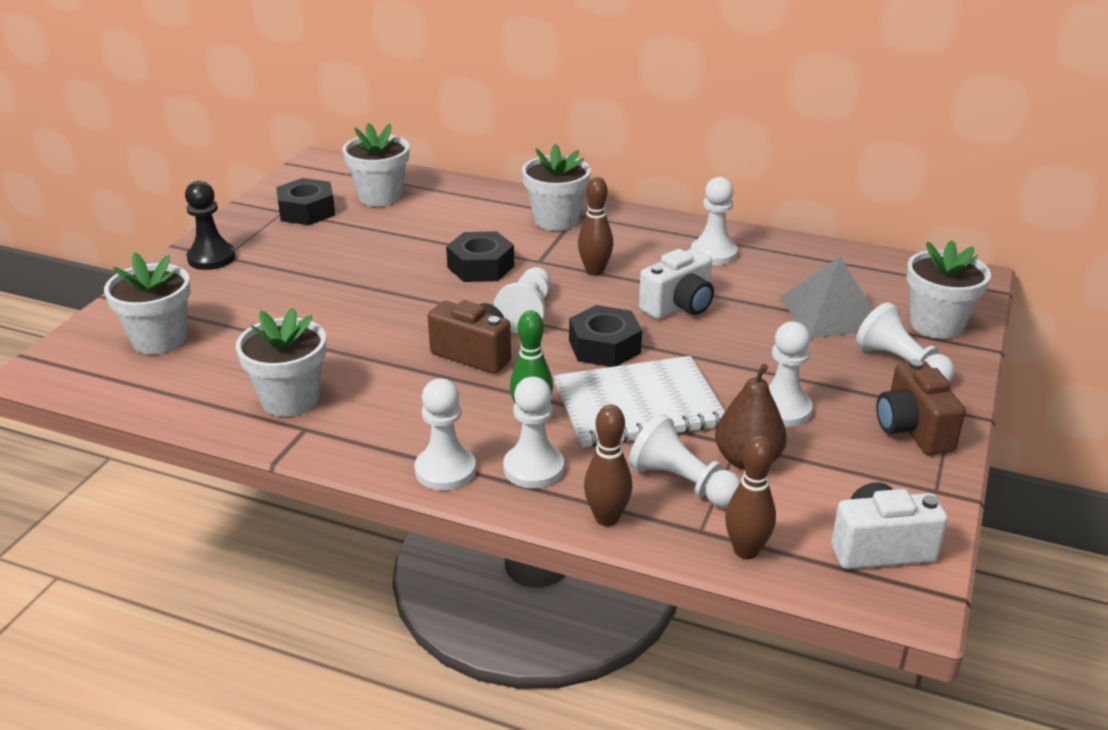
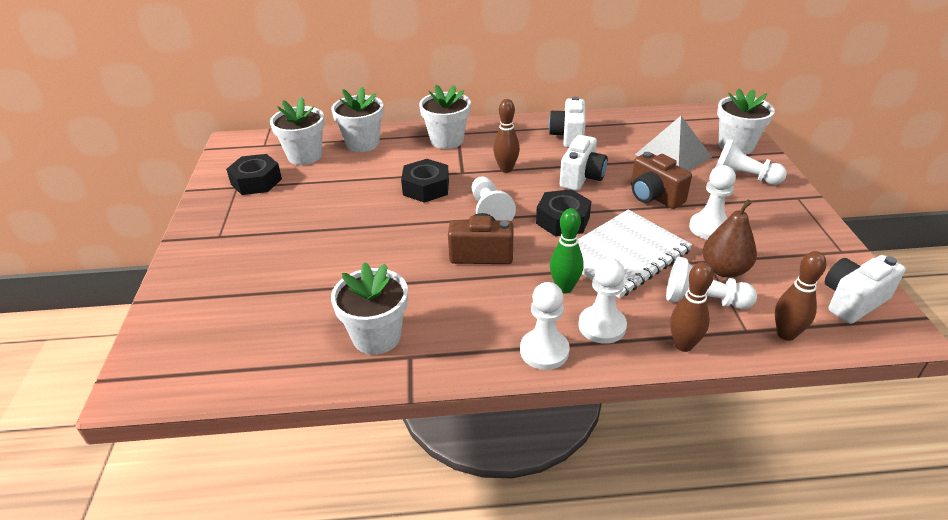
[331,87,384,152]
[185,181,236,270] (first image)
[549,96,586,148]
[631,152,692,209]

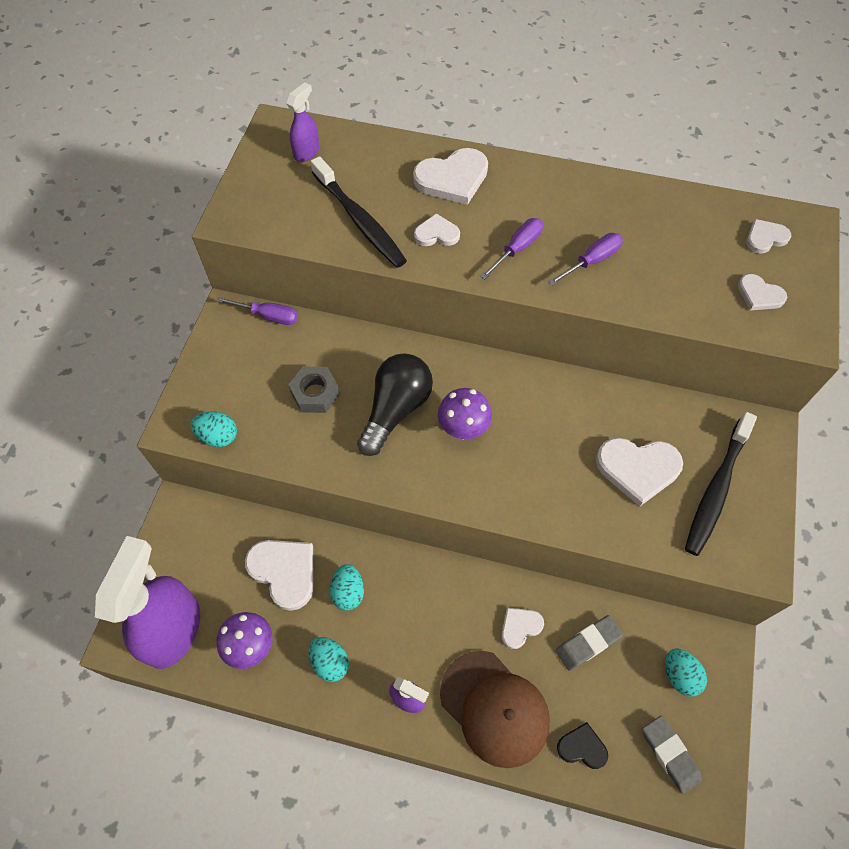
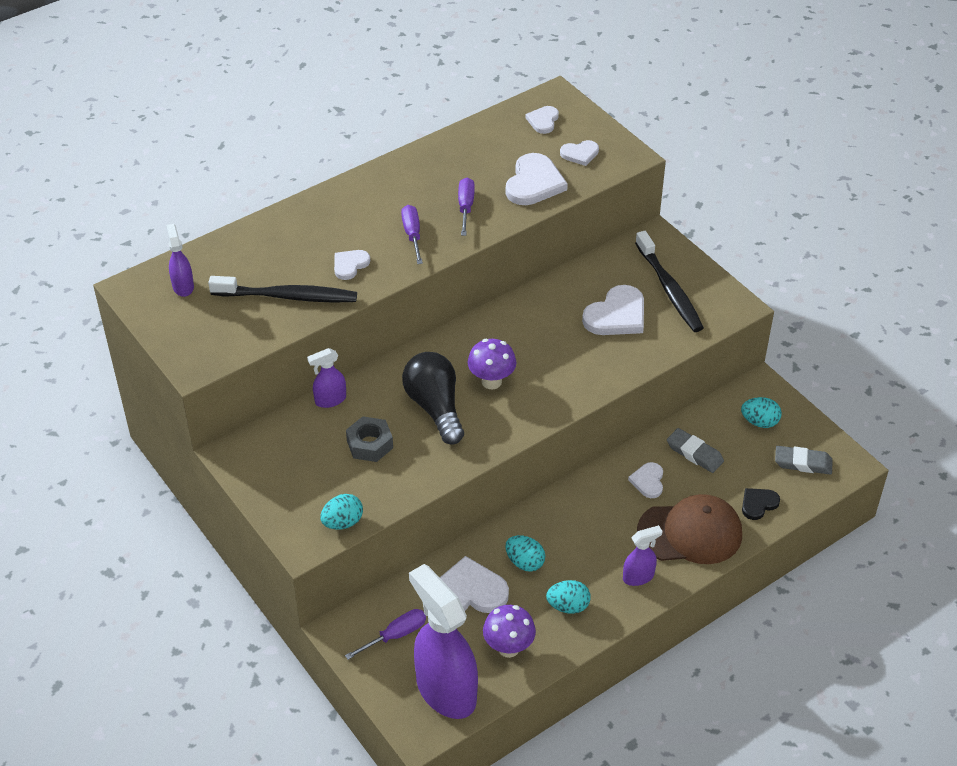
[345,609,426,660]
[506,153,568,205]
[667,428,724,473]
[307,348,346,408]

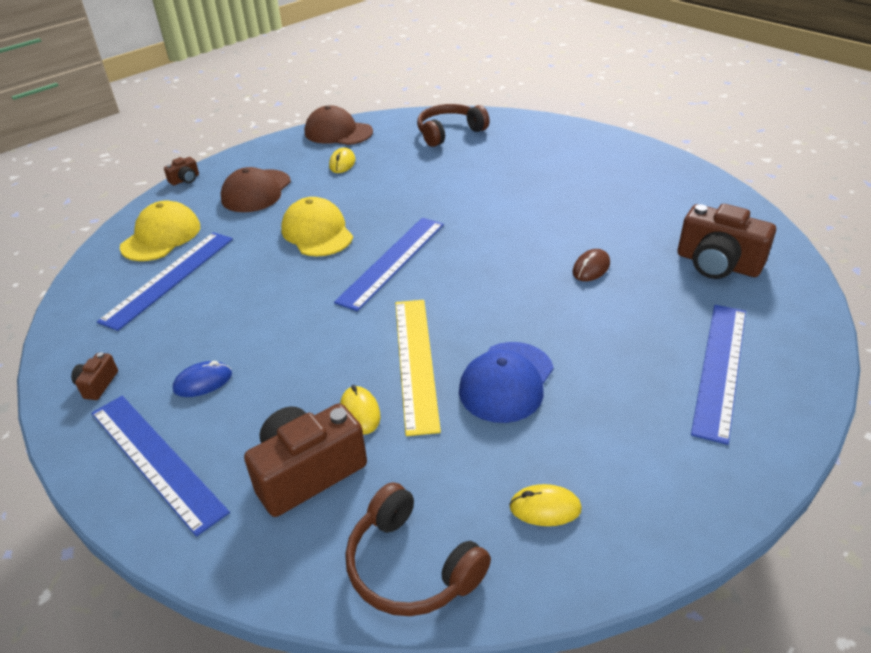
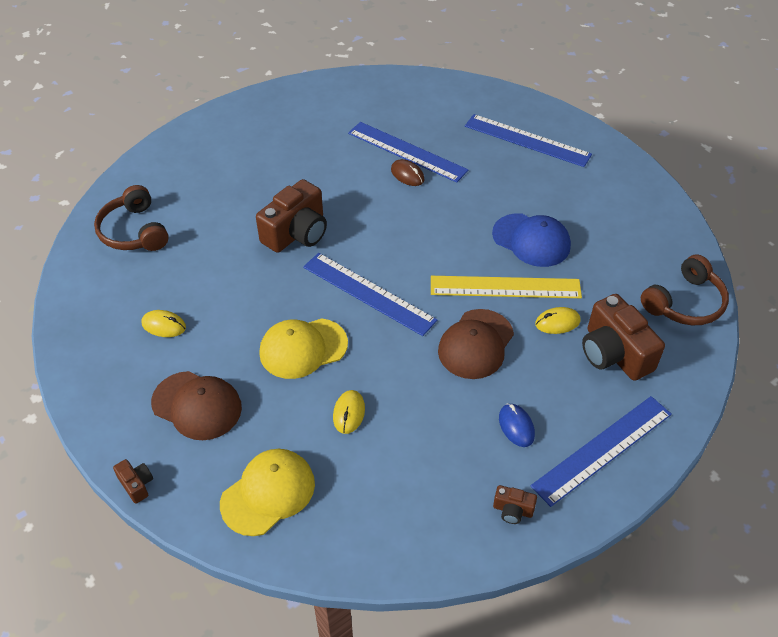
[348,122,468,183]
[220,449,315,536]
[438,309,514,379]
[333,390,365,434]
[256,179,327,253]

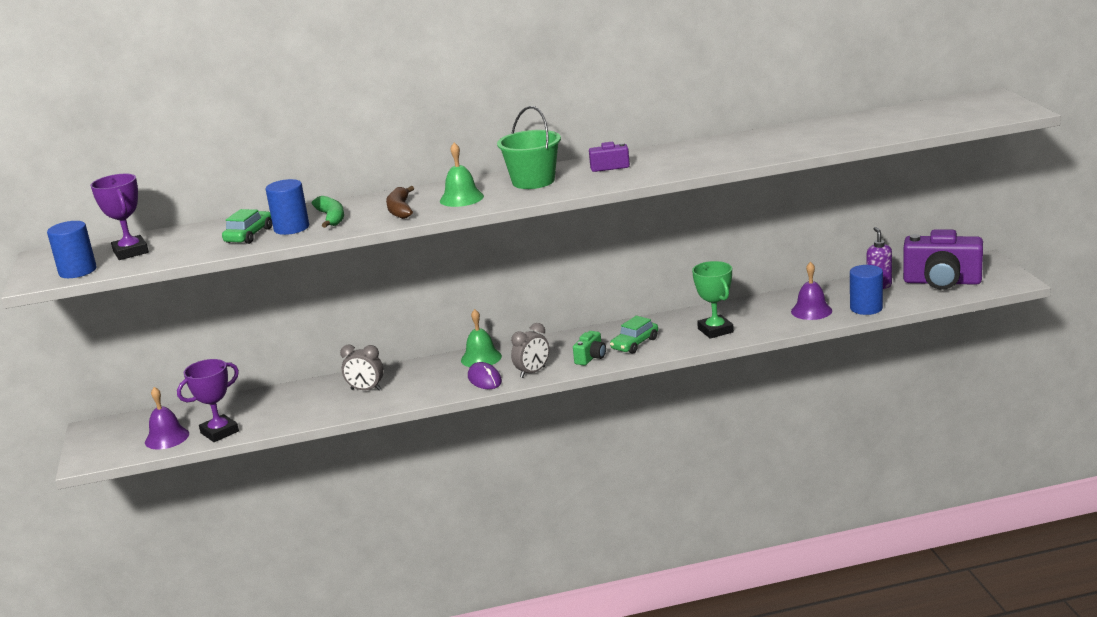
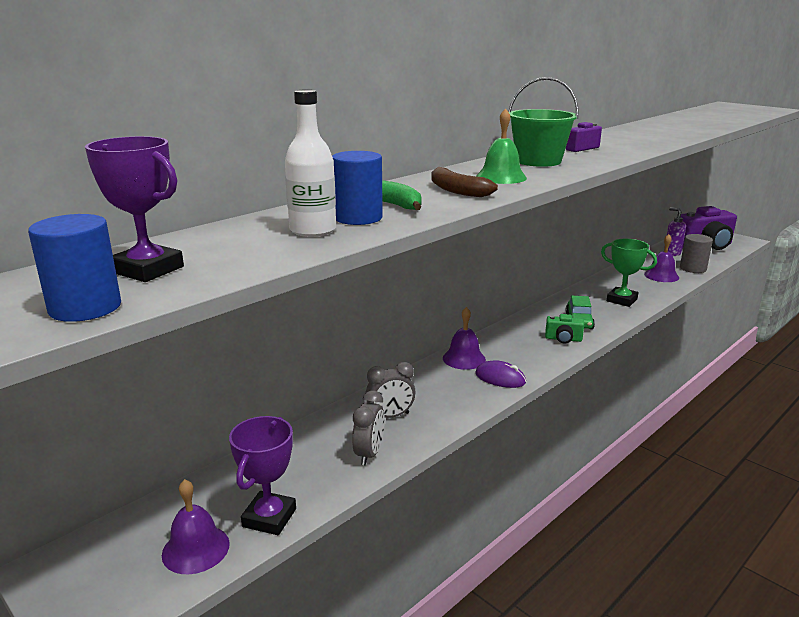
[285,89,336,237]
[443,307,486,370]
[352,390,385,466]
[545,314,584,343]
[680,234,713,273]

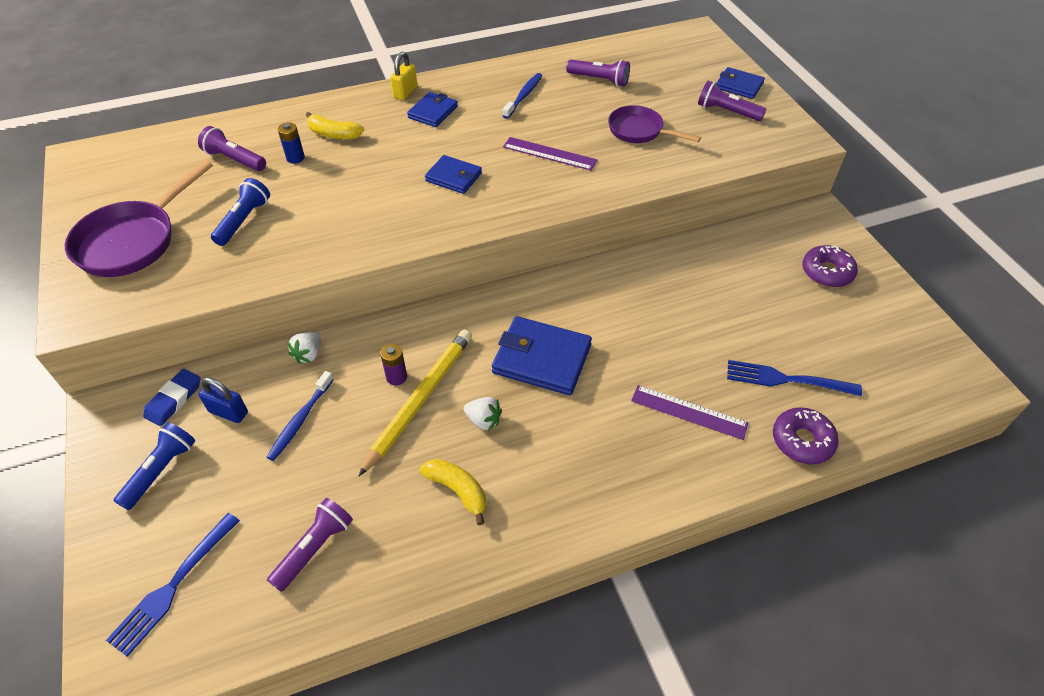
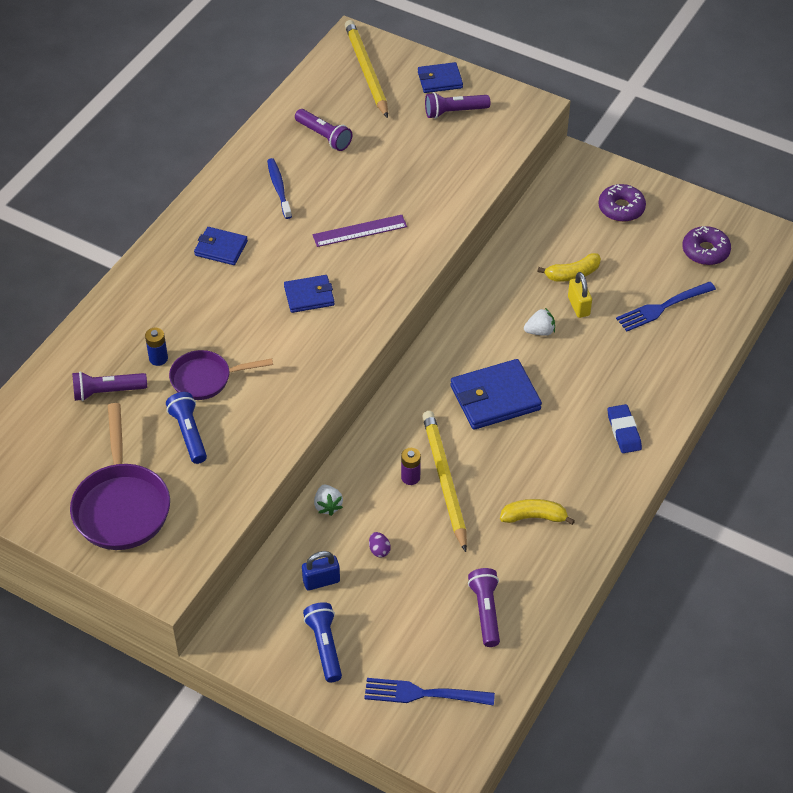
[364,678,495,706]
[608,404,642,453]
[369,532,391,558]
[537,253,601,282]
[568,272,592,318]
[194,227,248,265]
[524,308,555,336]
[295,109,352,151]
[169,350,273,400]
[631,385,749,440] (first image)
[682,226,731,265]
[345,20,388,118]

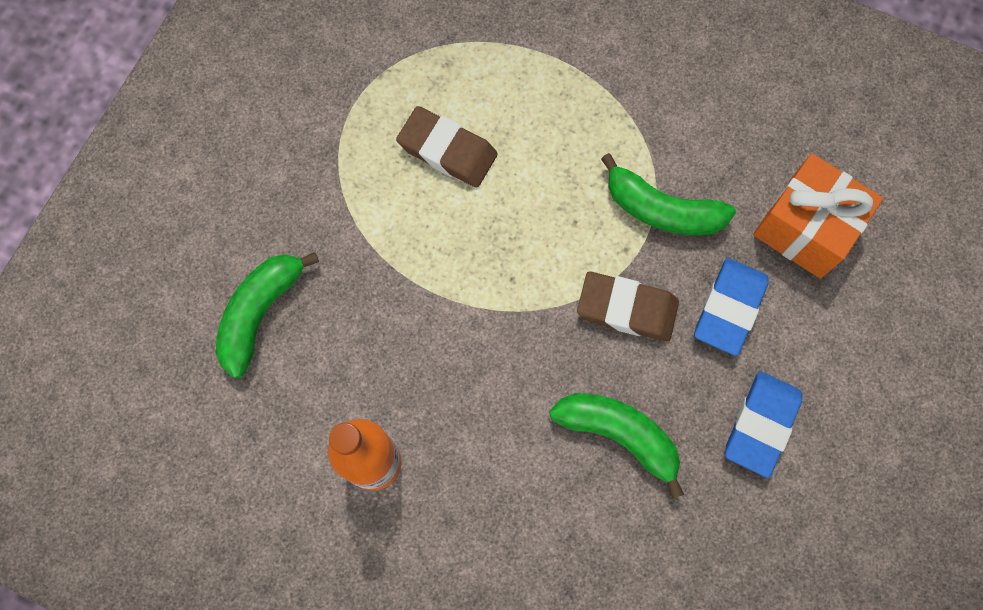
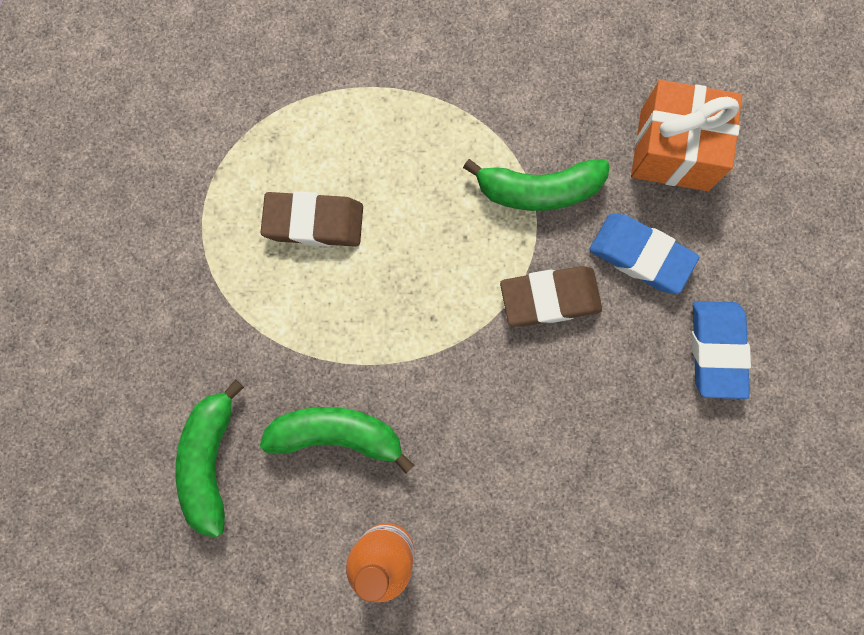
[260,407,414,474]
[589,214,699,294]

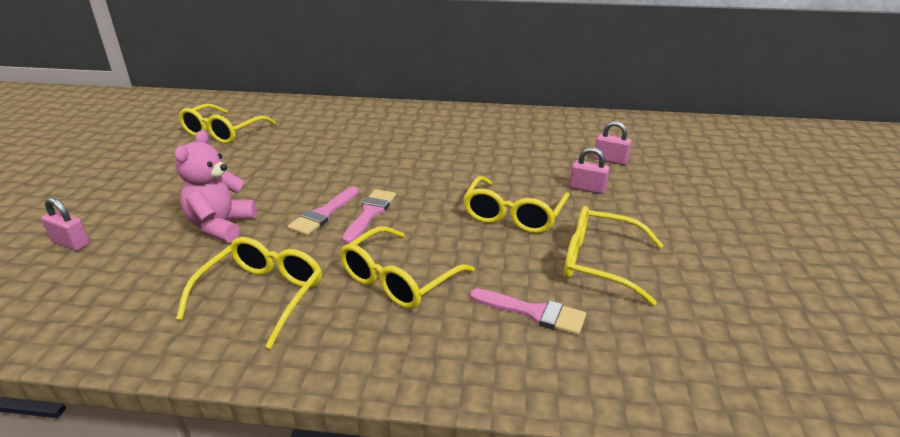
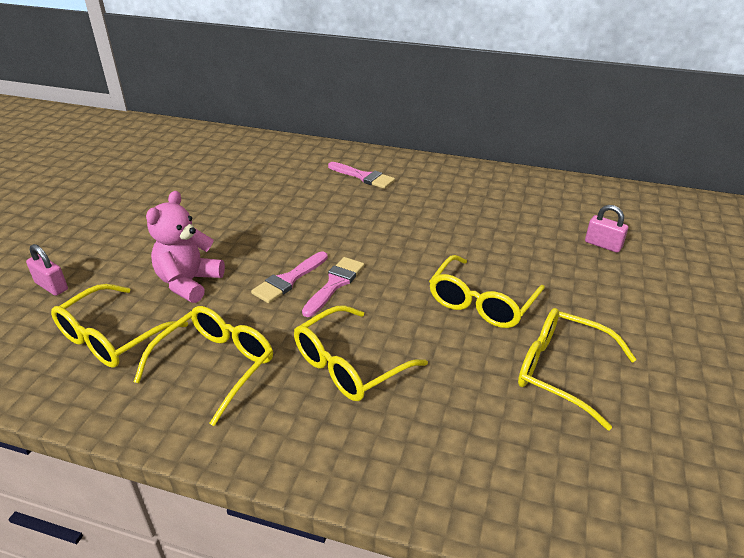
[51,284,188,368]
[328,162,395,189]
[569,147,610,194] (first image)

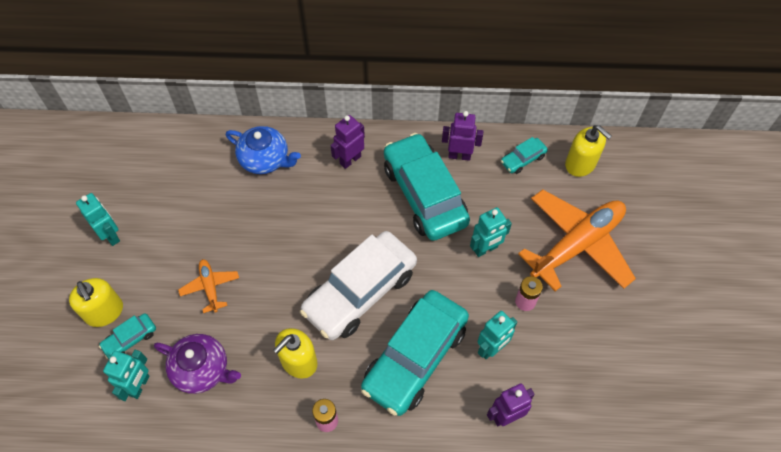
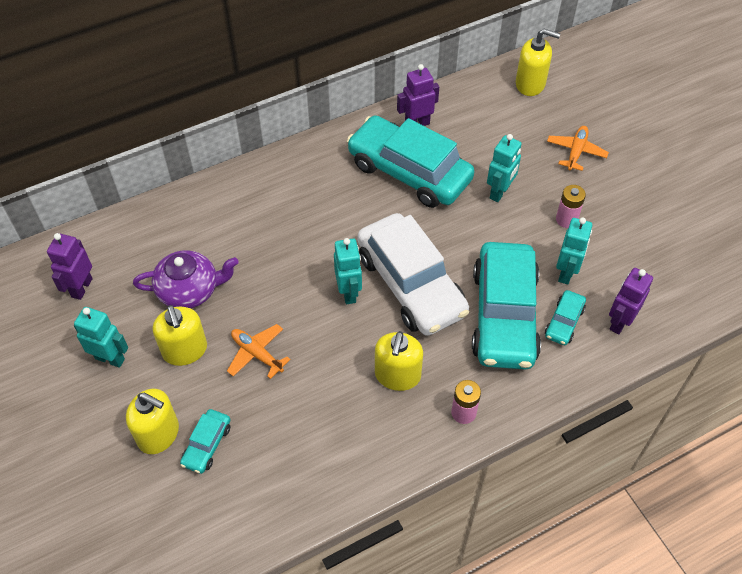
[334,238,362,304]
[133,250,239,308]
[226,126,301,174] (first image)
[357,213,469,336]
[47,233,93,300]
[545,290,586,345]
[547,126,609,171]
[153,305,207,366]

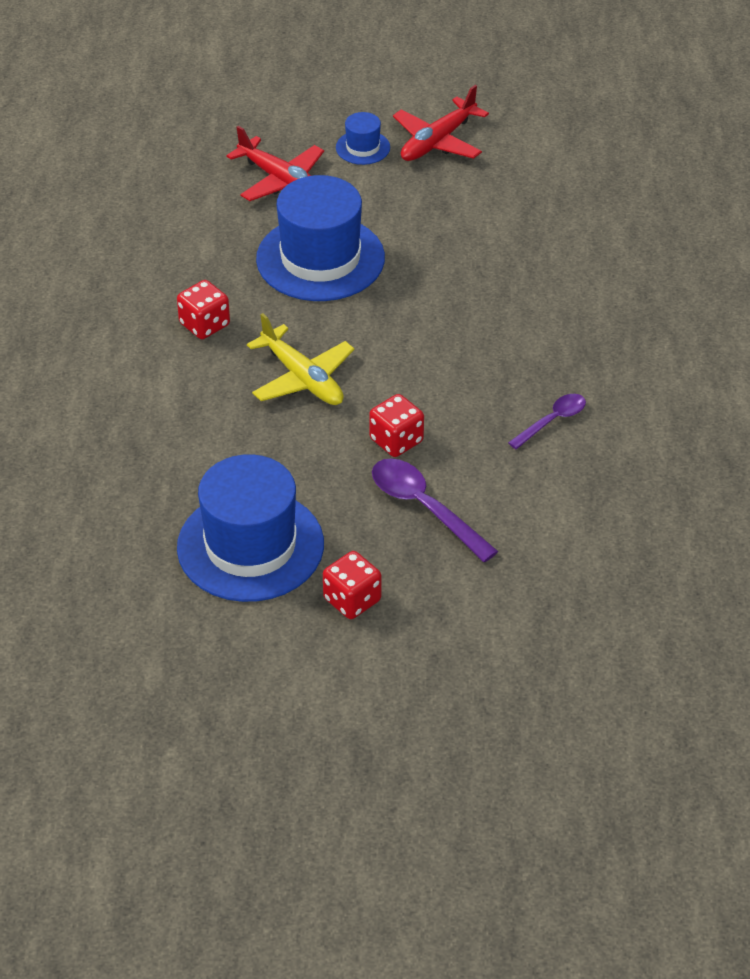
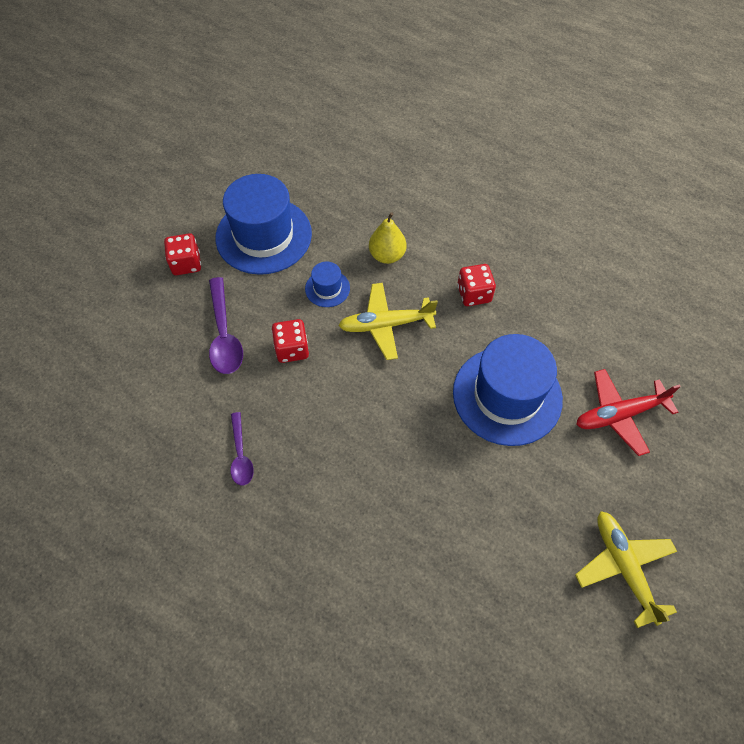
[305,262,350,307]
[209,277,243,374]
[575,511,677,628]
[369,212,406,264]

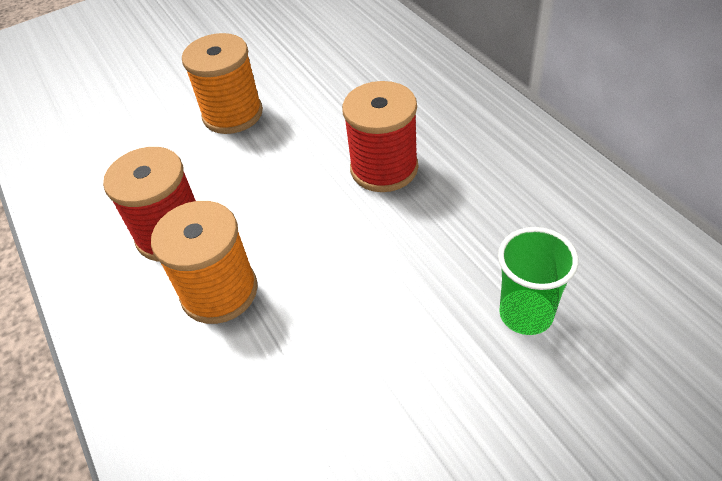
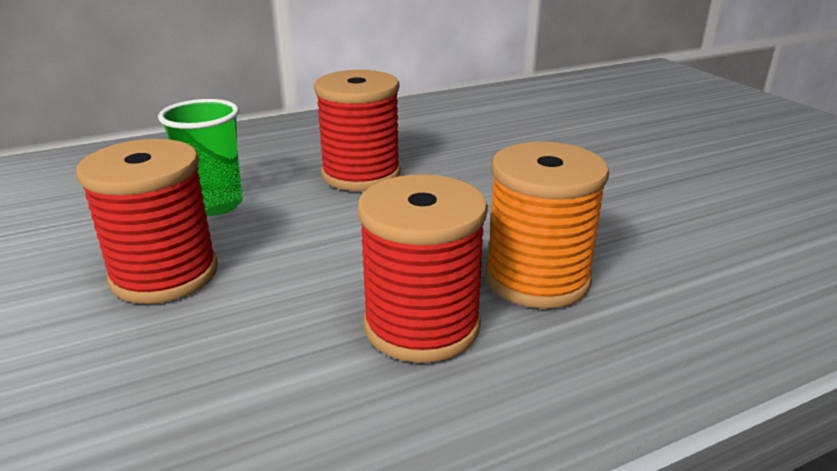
[76,139,218,304]
[158,99,243,216]

